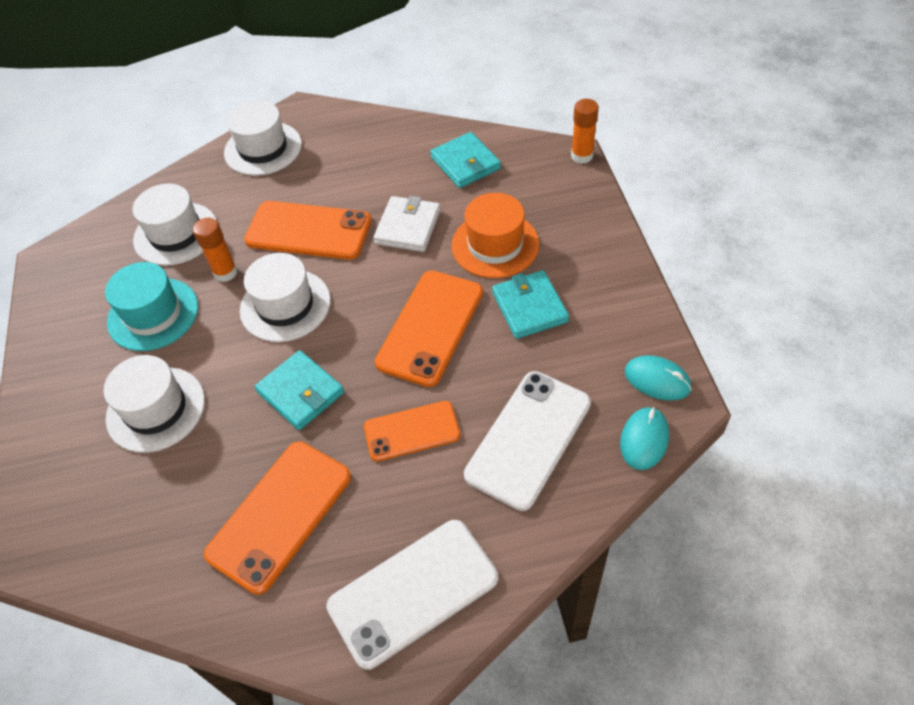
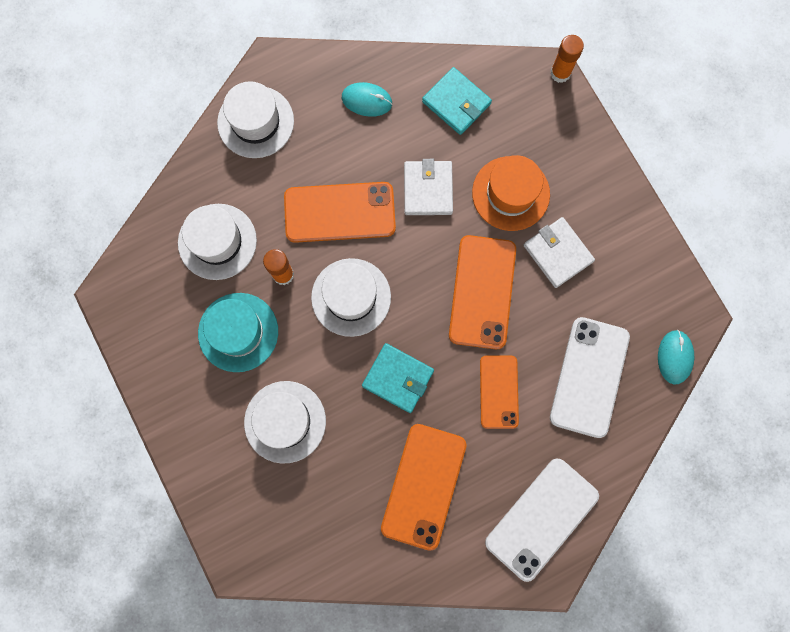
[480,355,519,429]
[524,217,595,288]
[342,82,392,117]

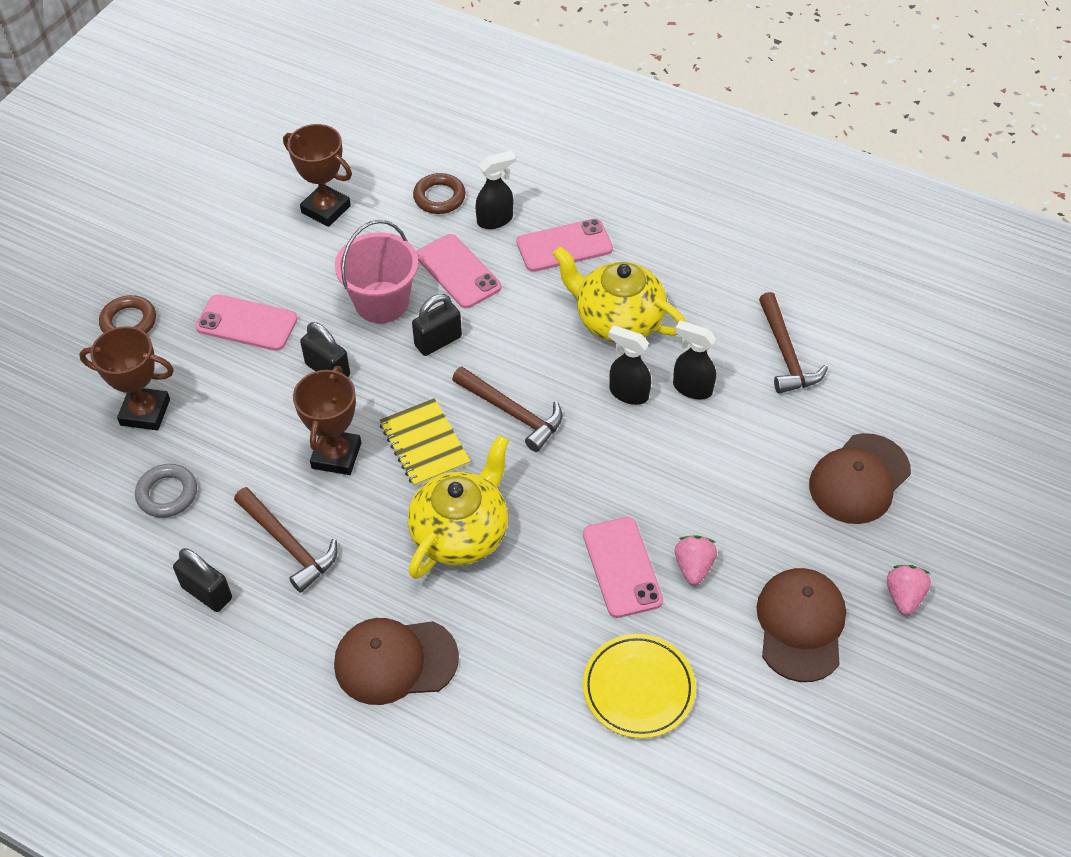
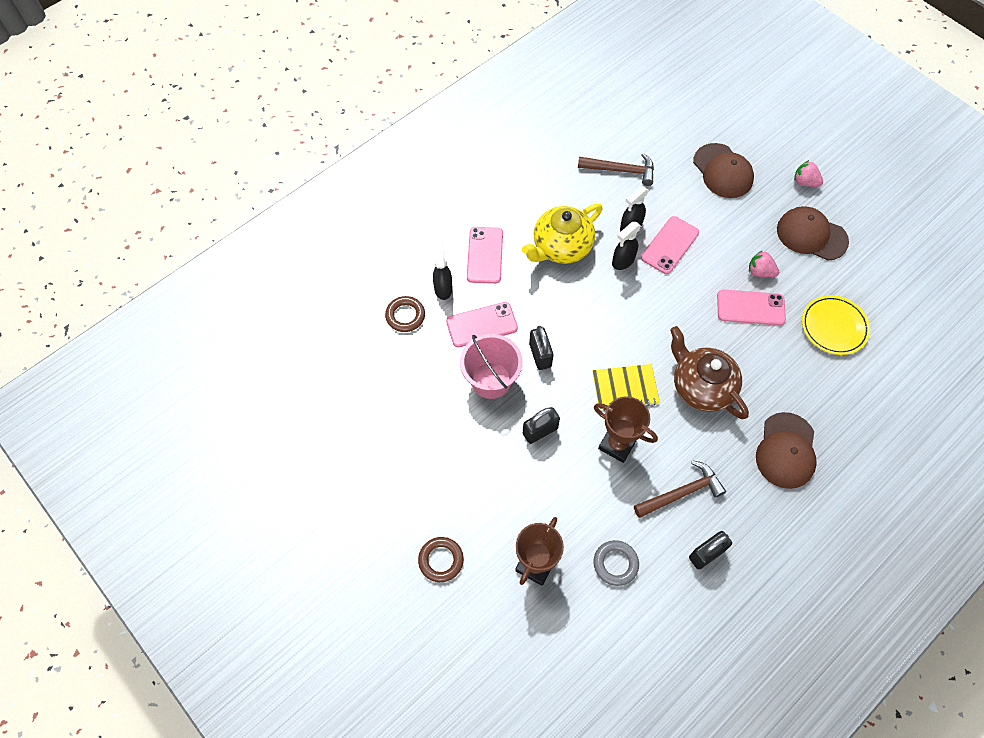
[641,216,699,274]
[283,124,352,227] (first image)
[670,326,749,419]
[452,367,563,452] (first image)

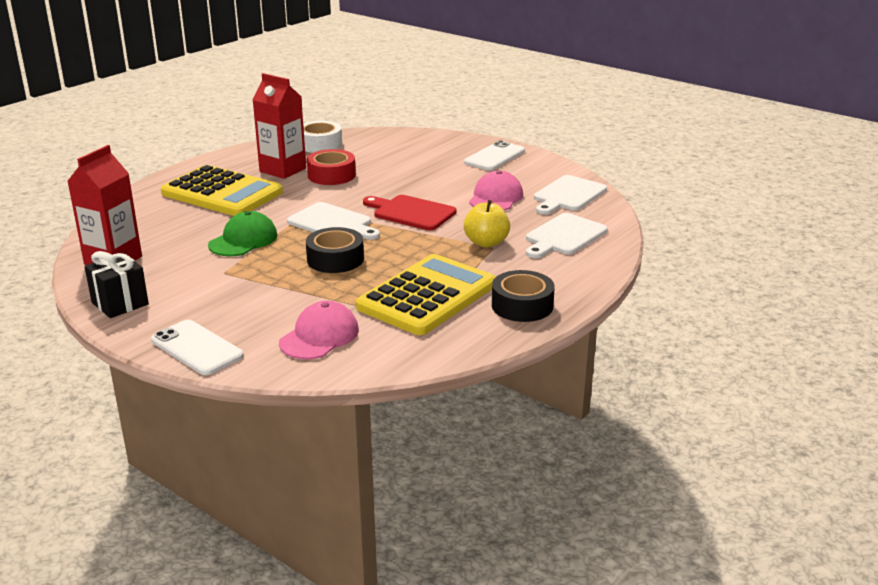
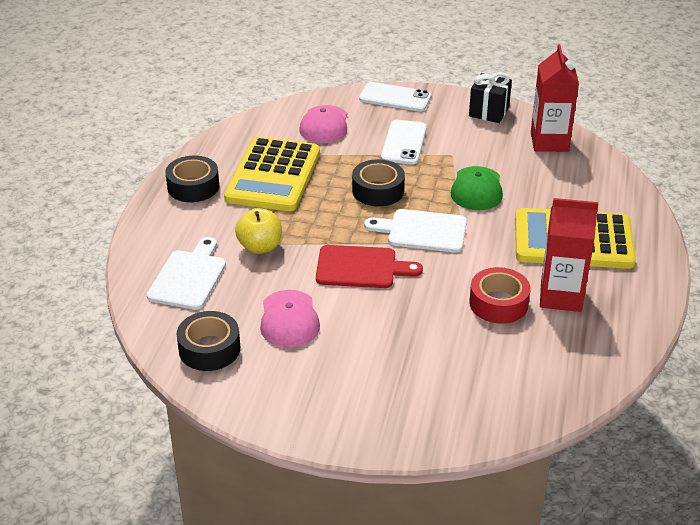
[303,121,342,153] (first image)
[381,120,427,165]
[177,311,240,371]

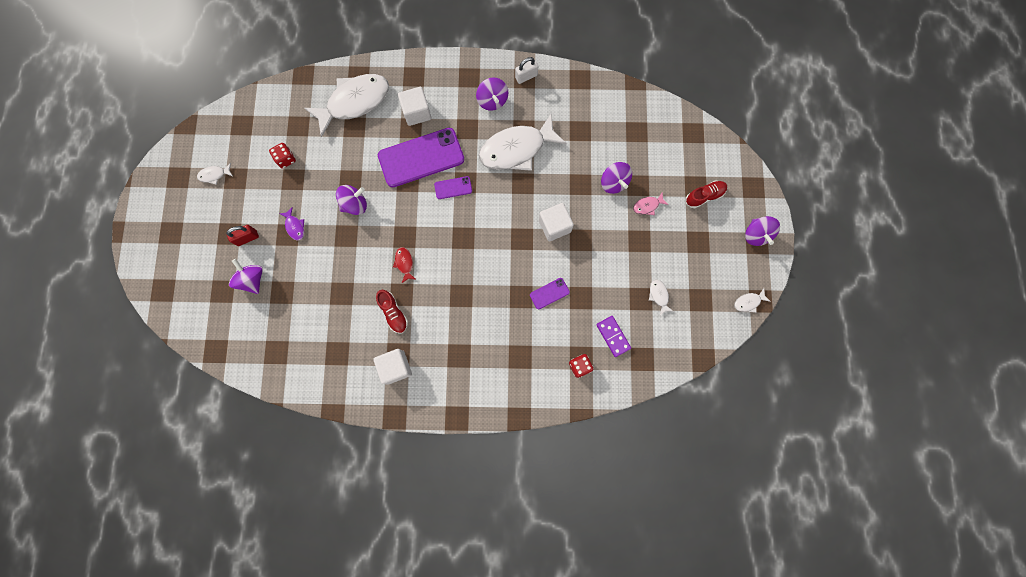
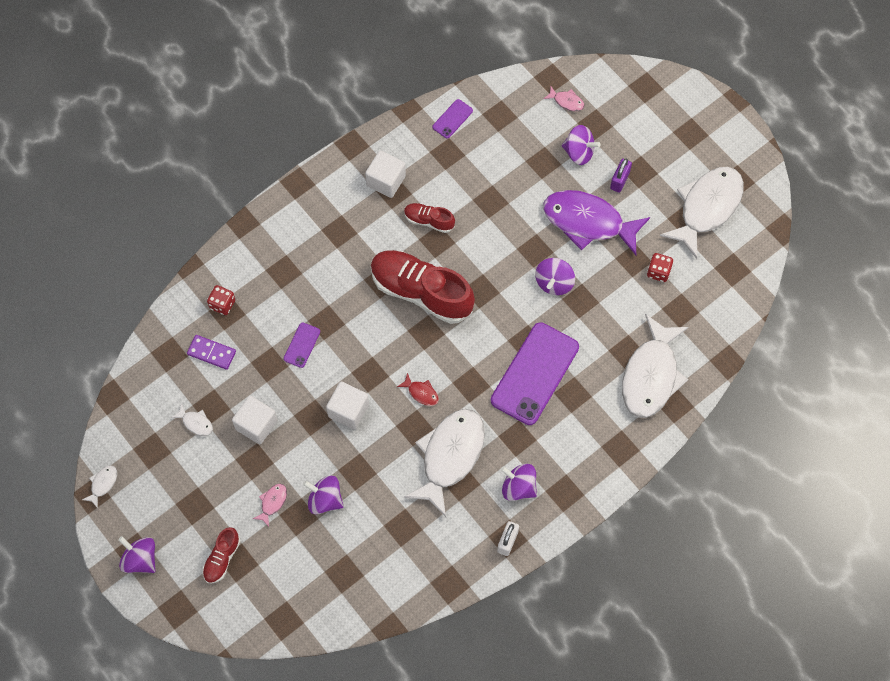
[660,167,744,259]
[610,159,632,193]
[543,190,650,255]
[397,373,439,406]
[232,396,278,444]
[432,99,473,139]
[371,250,475,324]
[544,86,585,111]

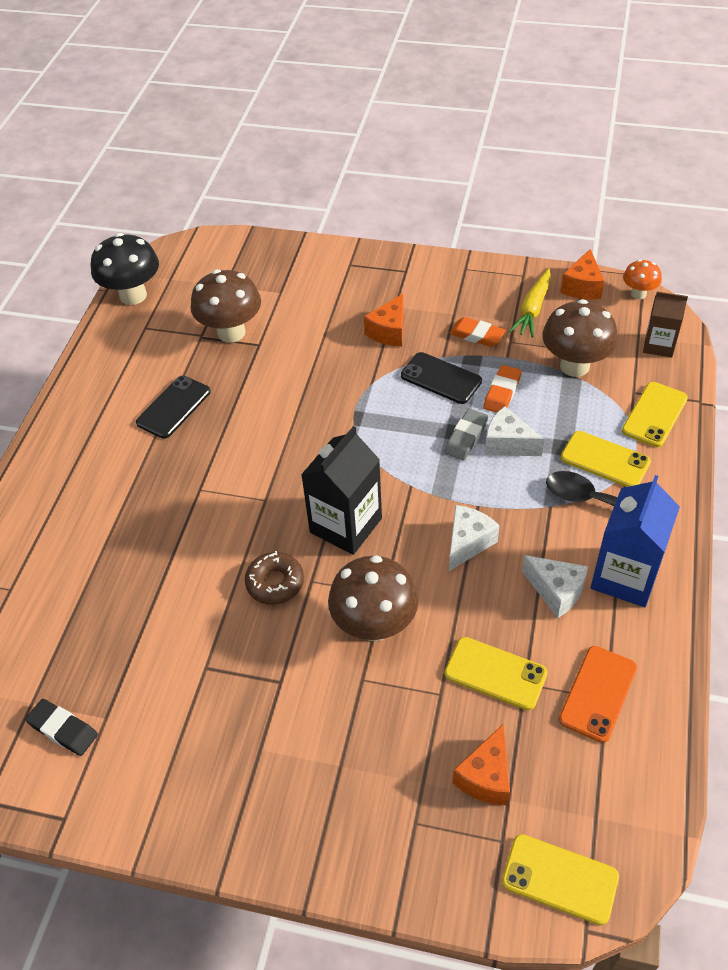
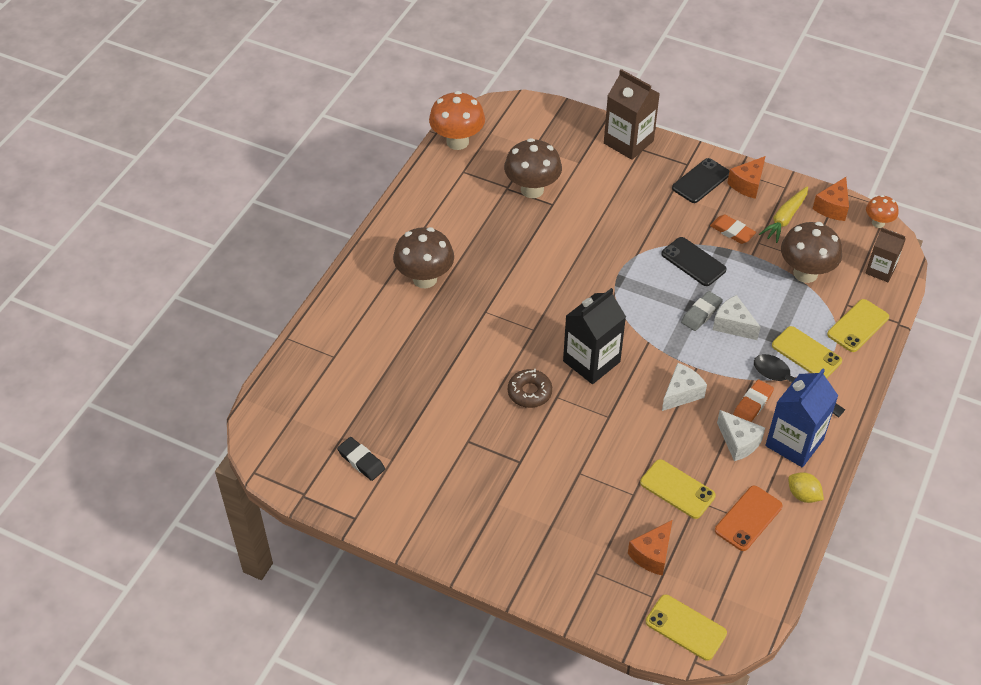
[429,91,485,150]
[672,158,729,203]
[393,227,454,288]
[727,156,765,199]
[733,380,774,422]
[604,69,660,160]
[788,472,824,503]

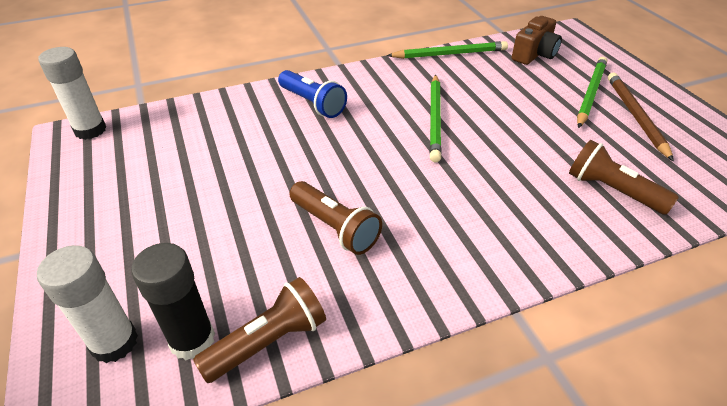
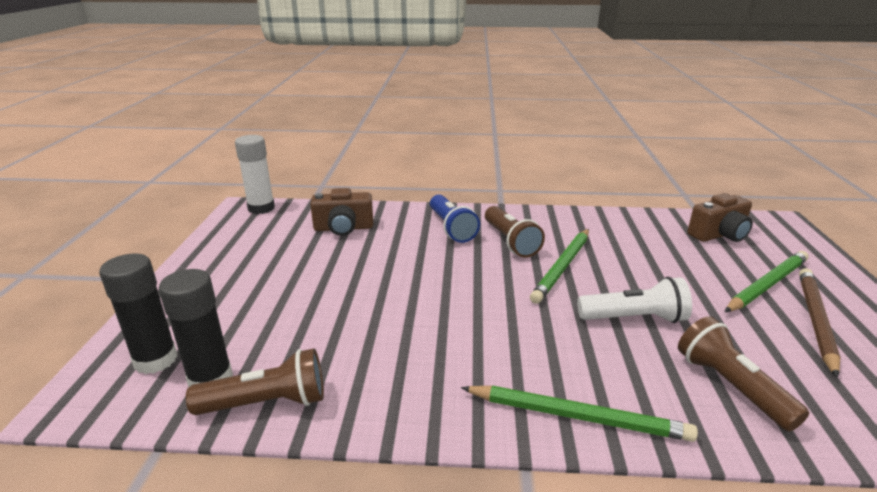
[99,253,178,374]
[485,206,545,258]
[461,385,698,442]
[310,188,373,236]
[577,277,692,323]

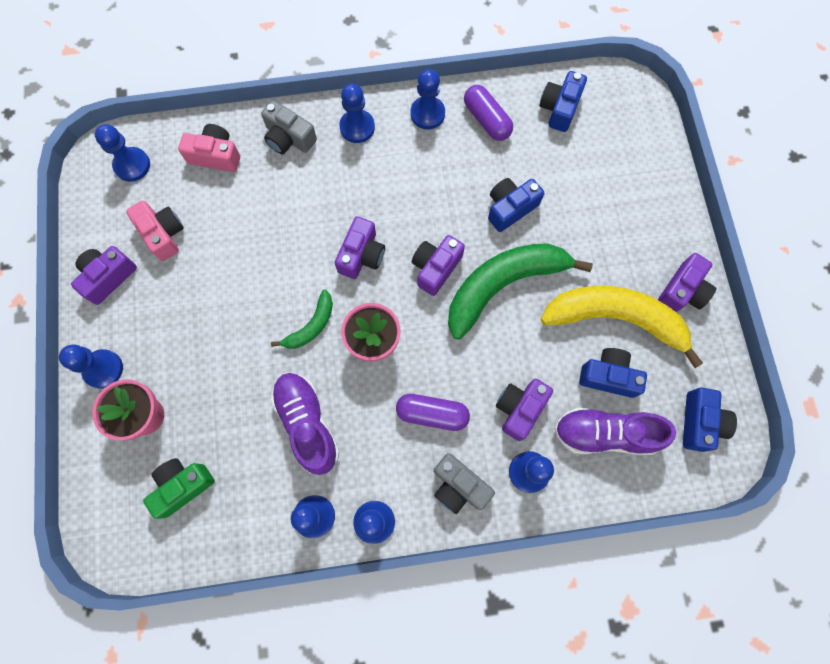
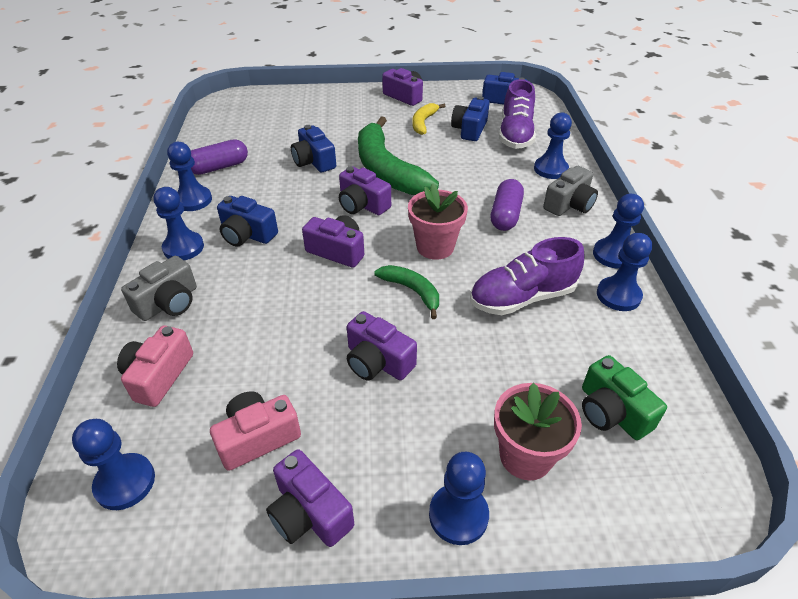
[347,311,417,380]
[217,196,278,247]
[412,103,445,135]

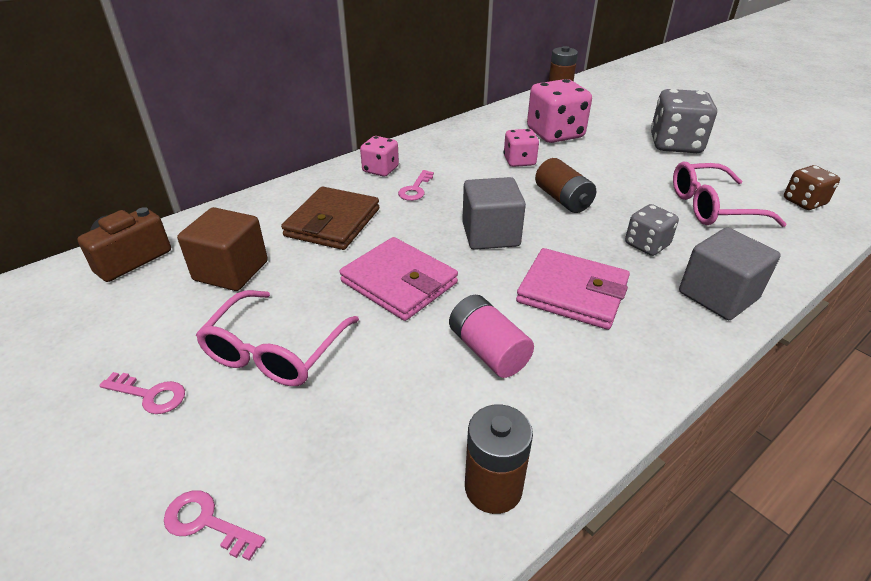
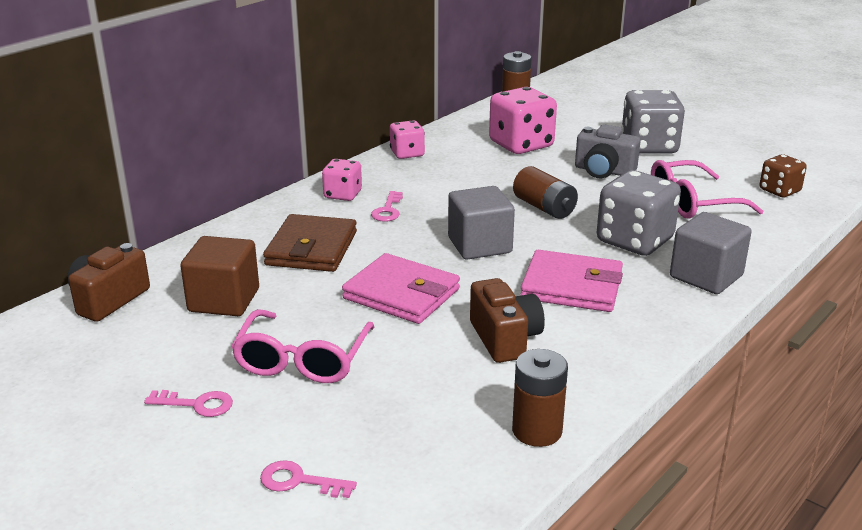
[470,278,545,363]
[390,120,425,159]
[597,170,681,256]
[575,125,641,178]

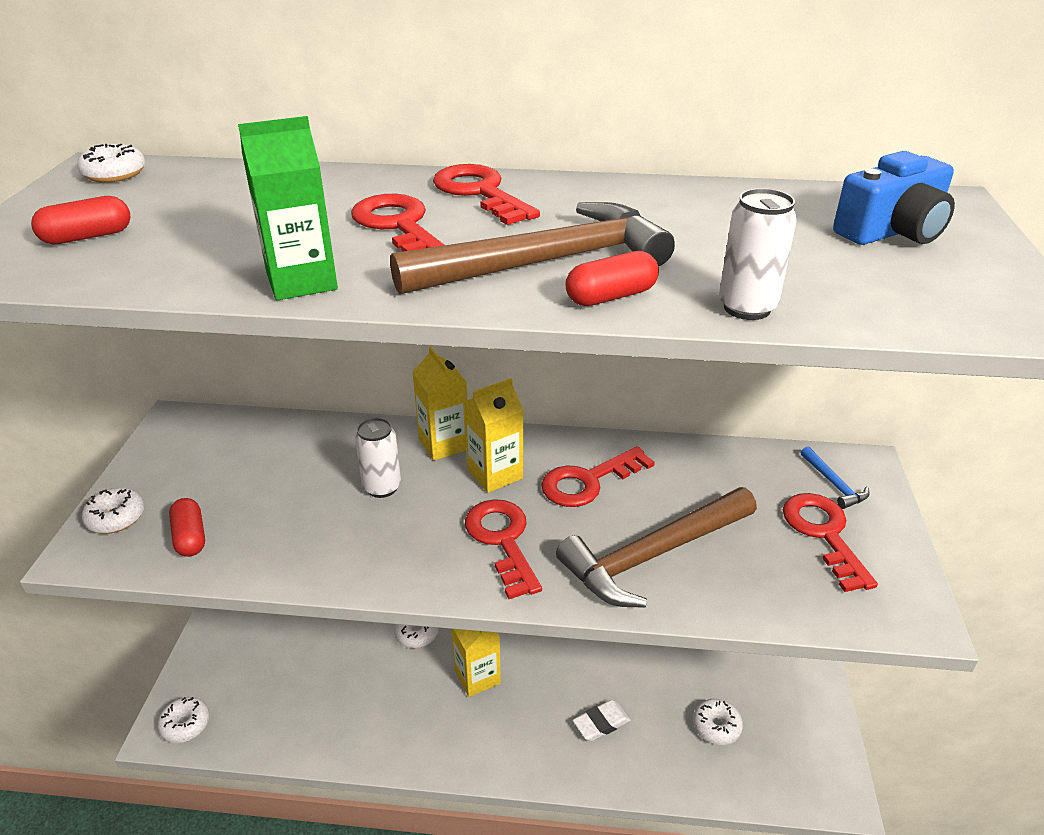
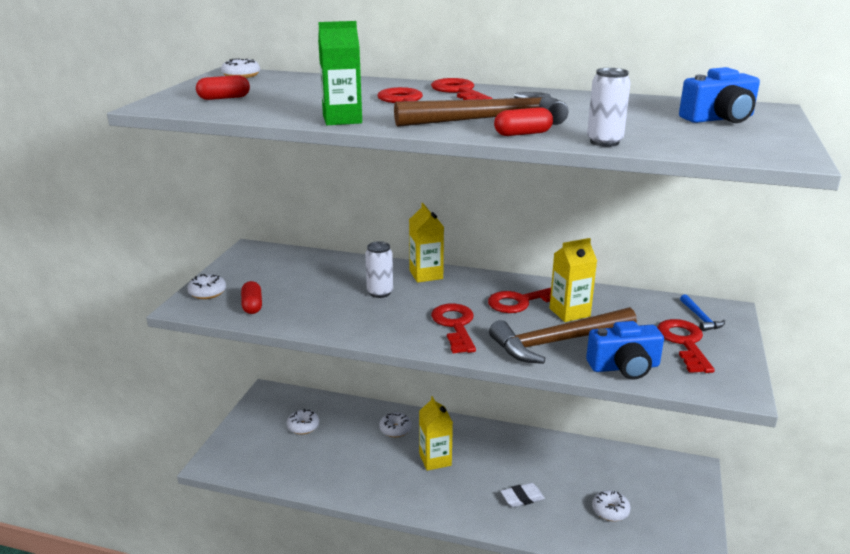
[287,409,319,434]
[549,238,597,322]
[586,321,664,380]

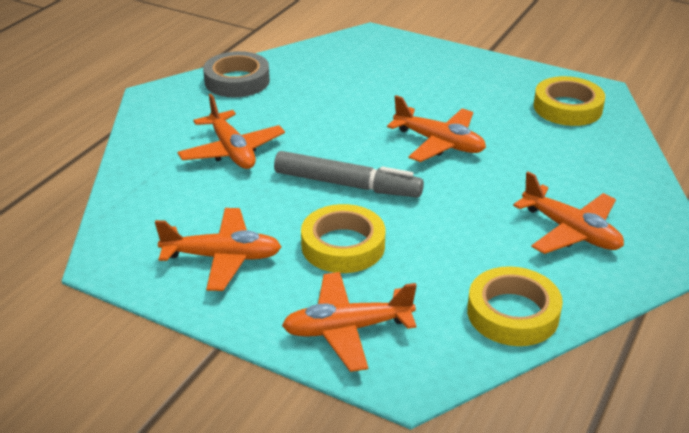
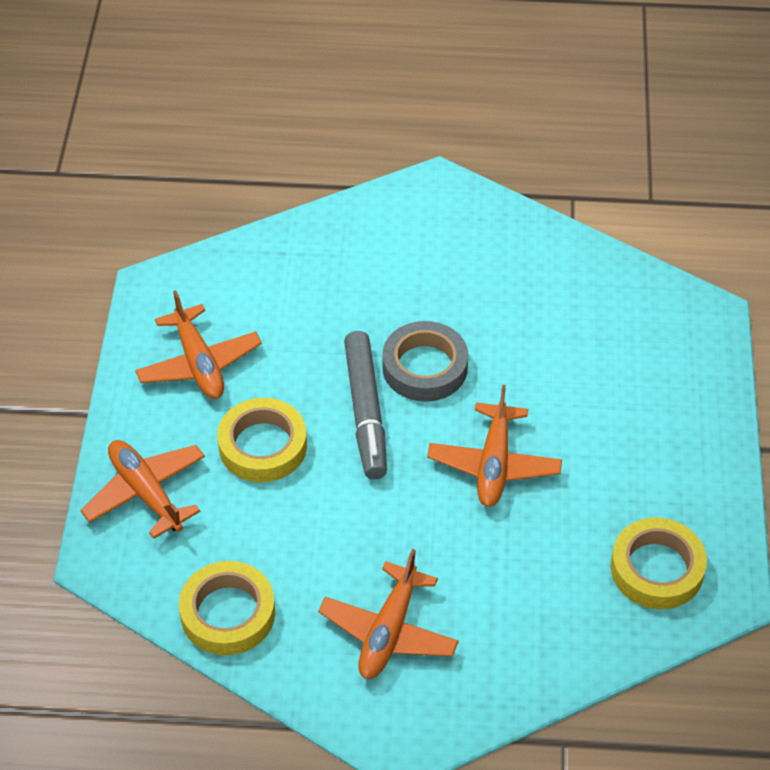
[177,94,285,169] (first image)
[382,321,468,402]

